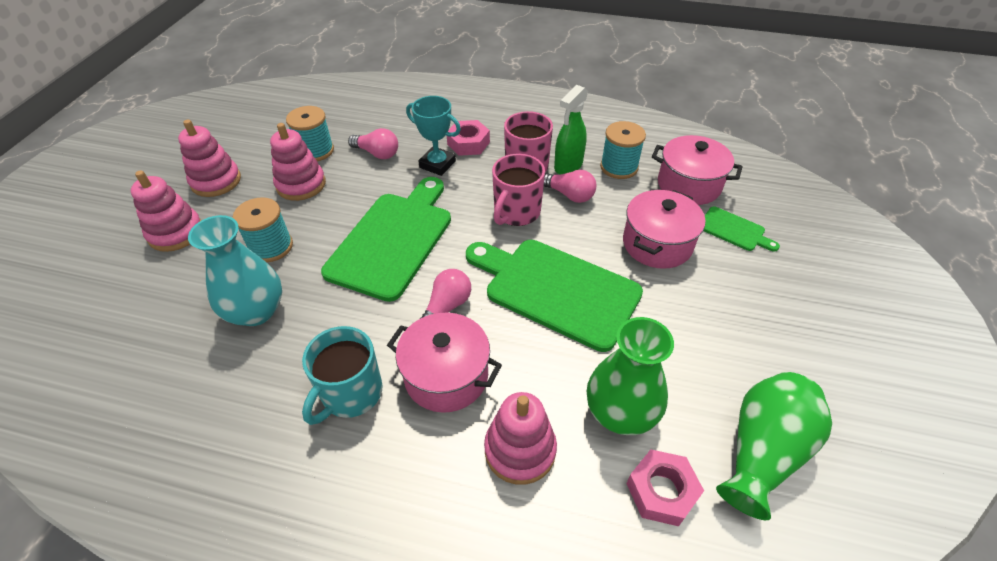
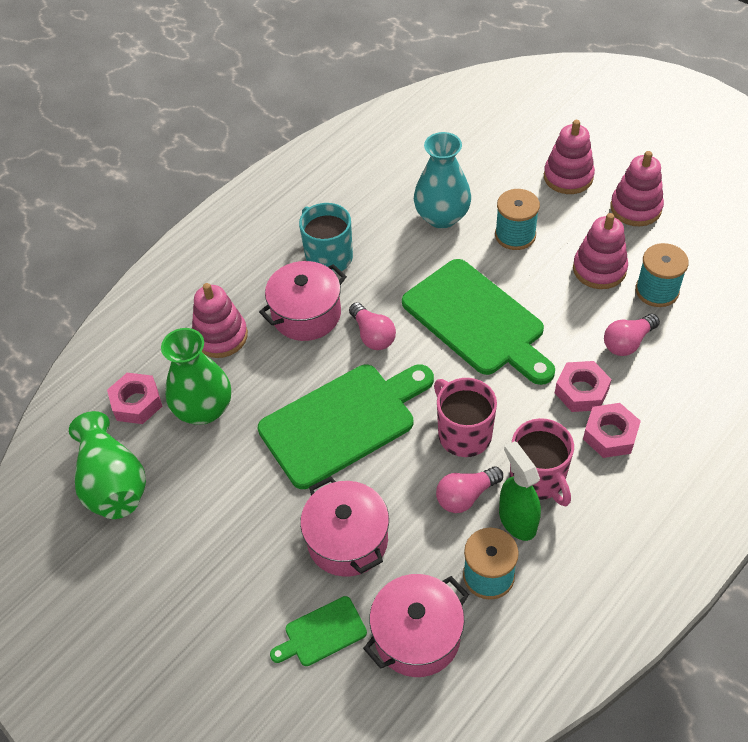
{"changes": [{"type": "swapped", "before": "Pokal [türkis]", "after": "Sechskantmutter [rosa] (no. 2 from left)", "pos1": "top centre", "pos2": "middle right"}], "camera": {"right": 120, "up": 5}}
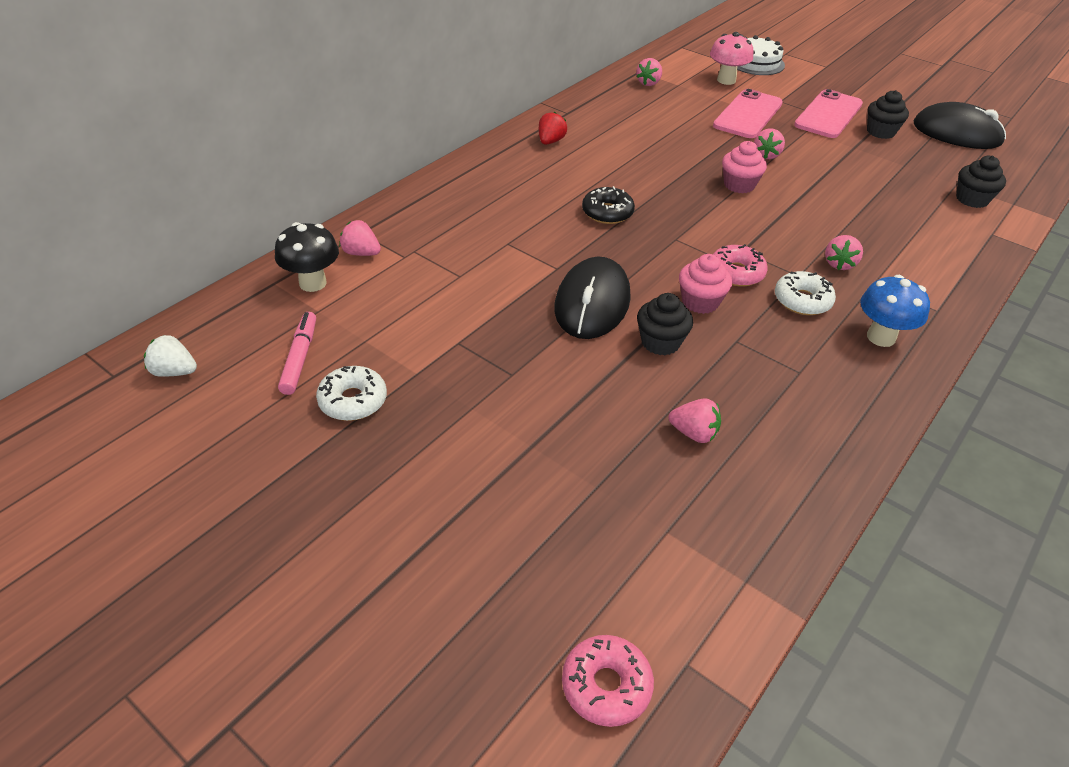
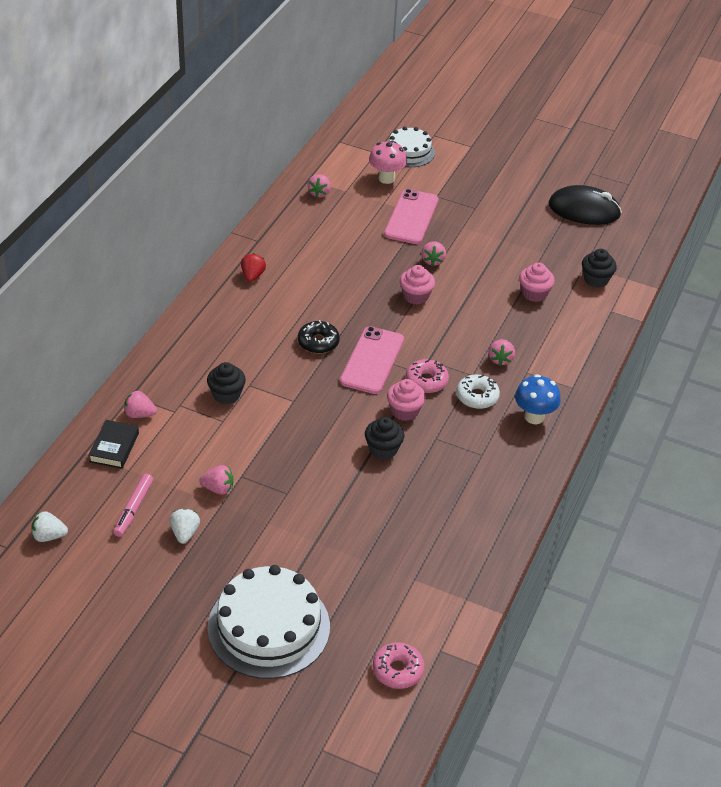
{"changes": [{"type": "swapped", "before": "Pilz [schwarz]", "after": "Buch [schwarz]", "pos1": "middle left", "pos2": "middle left"}, {"type": "rotated", "before": "Filzstift [rosa]", "pos1": "middle left", "pos2": "middle left", "turn": -150}, {"type": "swapped", "before": "Donut [weiß] (no. 1 from left)", "after": "Erdbeere [weiß] (no. 2 from left)", "pos1": "middle left", "pos2": "bottom left"}, {"type": "gone", "before": "Computermaus [schwarz] (no. 1 from left)", "pos1": "centre"}, {"type": "shifted", "before": "Erdbeere [rosa] (no. 3 from left in the first image)", "after": "Erdbeere [rosa] (no. 2 from left)", "pos1": "centre", "pos2": "middle left"}, {"type": "shifted", "before": "Handy [rosa] (no. 2 from left in the first image)", "after": "Handy [rosa] (no. 1 from left)", "pos1": "top right", "pos2": "centre"}, {"type": "shifted", "before": "Muffin [schwarz] (no. 2 from left in the first image)", "after": "Muffin [schwarz] (no. 1 from left)", "pos1": "top right", "pos2": "middle left"}, {"type": "new", "after": "Kuchen [weiß] (no. 1 from left)", "pos2": "bottom centre"}, {"type": "new", "after": "Muffin [rosa] (no. 3 from left)", "pos2": "middle right"}], "camera": {"right": -15, "up": 0}}
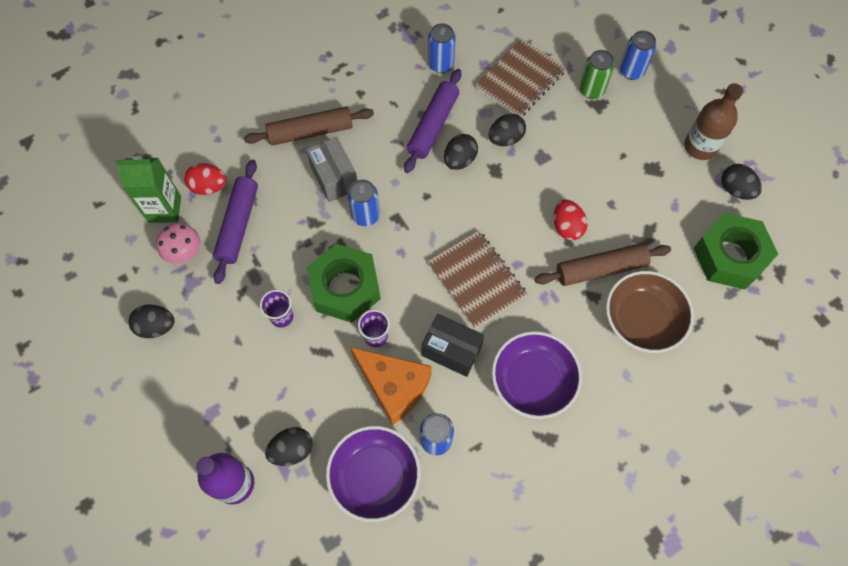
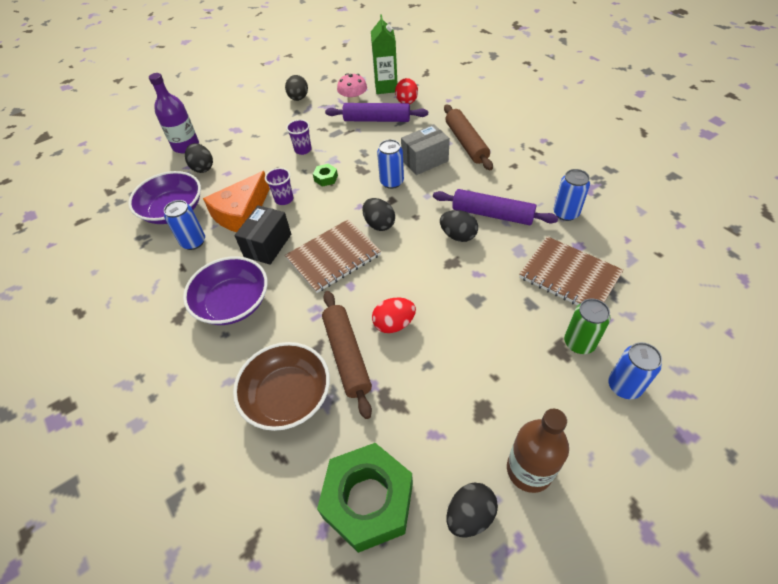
{"changes": [{"type": "scaled", "before": "Sechskantmutter [grün] (no. 1 from left)", "pos1": "centre", "pos2": "top centre", "scale": 0.41}, {"type": "shifted", "before": "Ei [schwarz] (no. 4 from left in the first image)", "after": "Ei [schwarz] (no. 3 from left)", "pos1": "top centre", "pos2": "centre"}], "camera": {"right": 90, "up": -15}}
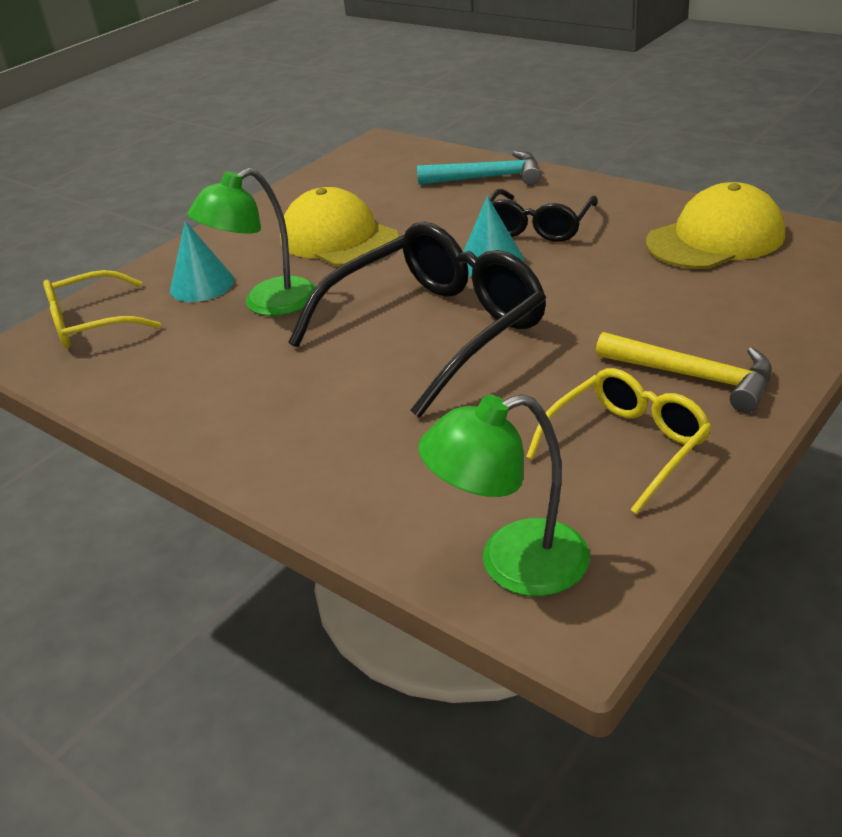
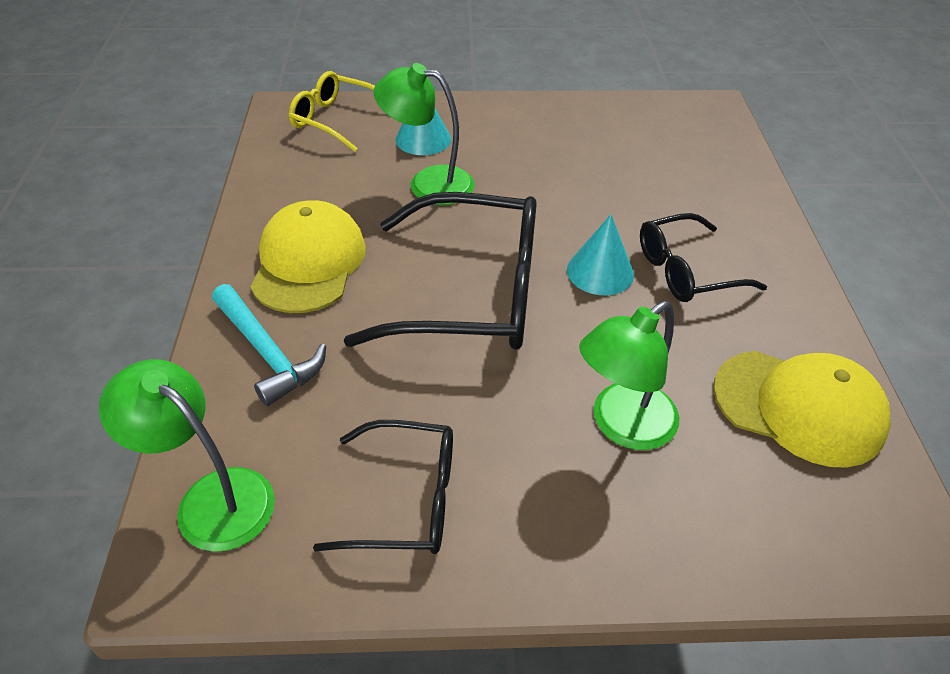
{"changes": [{"type": "shifted", "before": "Kappe [gelb] (no. 1 from left)", "pos1": "top centre", "pos2": "middle left"}, {"type": "shifted", "before": "Hammer [türkis]", "pos1": "top centre", "pos2": "middle left"}, {"type": "repainted", "before": "Brille [gelb] (no. 2 from left)", "after": "Brille [schwarz] (no. 1 from left)", "pos1": "middle right", "pos2": "bottom centre"}, {"type": "gone", "before": "Hammer [gelb]", "pos1": "middle right"}, {"type": "new", "after": "Lampe [grün] (no. 3 from left)", "pos2": "centre"}], "camera": {"right": 45, "up": 10}}
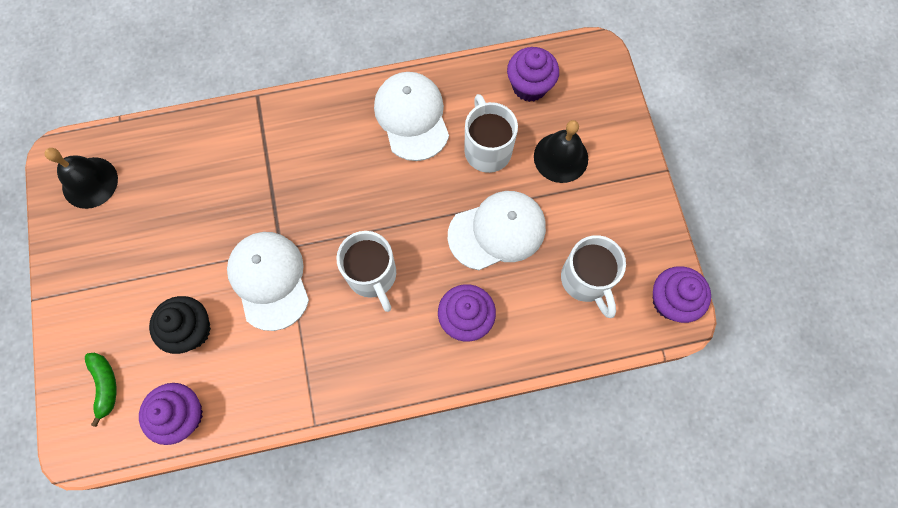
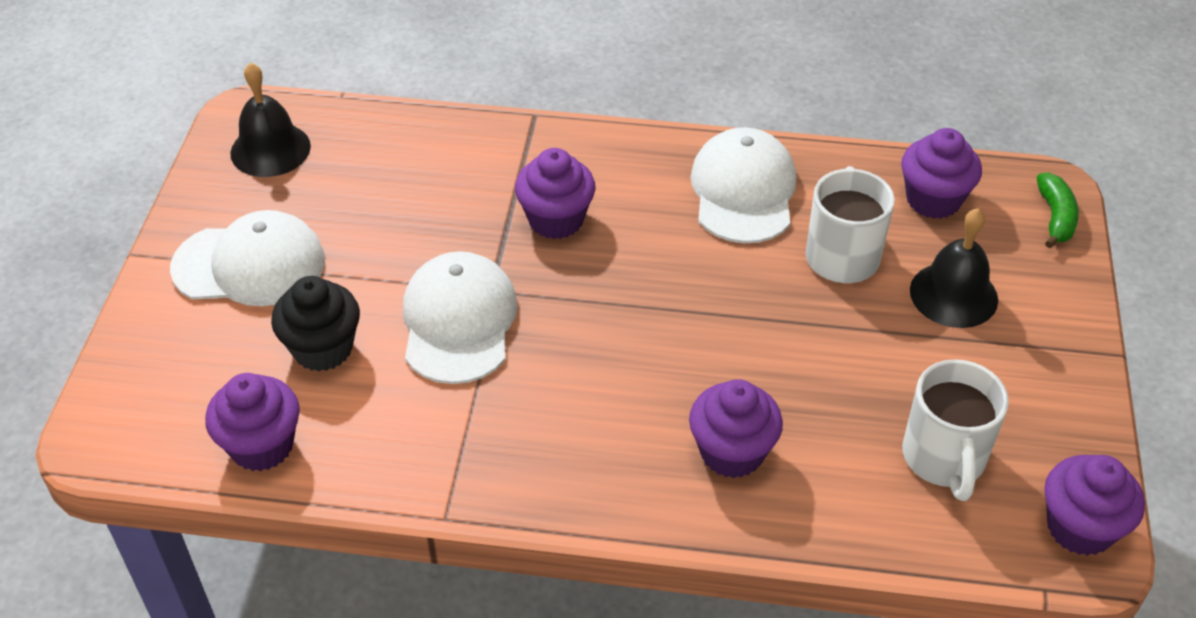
{"changes": [{"type": "shifted", "before": "Banane [grün]", "pos1": "bottom left", "pos2": "middle right"}, {"type": "gone", "before": "Tasse [weiß] (no. 1 from left)", "pos1": "centre"}, {"type": "shifted", "before": "Kappe [weiß] (no. 3 from left in the first image)", "after": "Kappe [weiß] (no. 1 from left)", "pos1": "centre", "pos2": "middle left"}, {"type": "new", "after": "Muffin [lila] (no. 2 from left)", "pos2": "top centre"}], "camera": {"right": 20, "up": -25}}
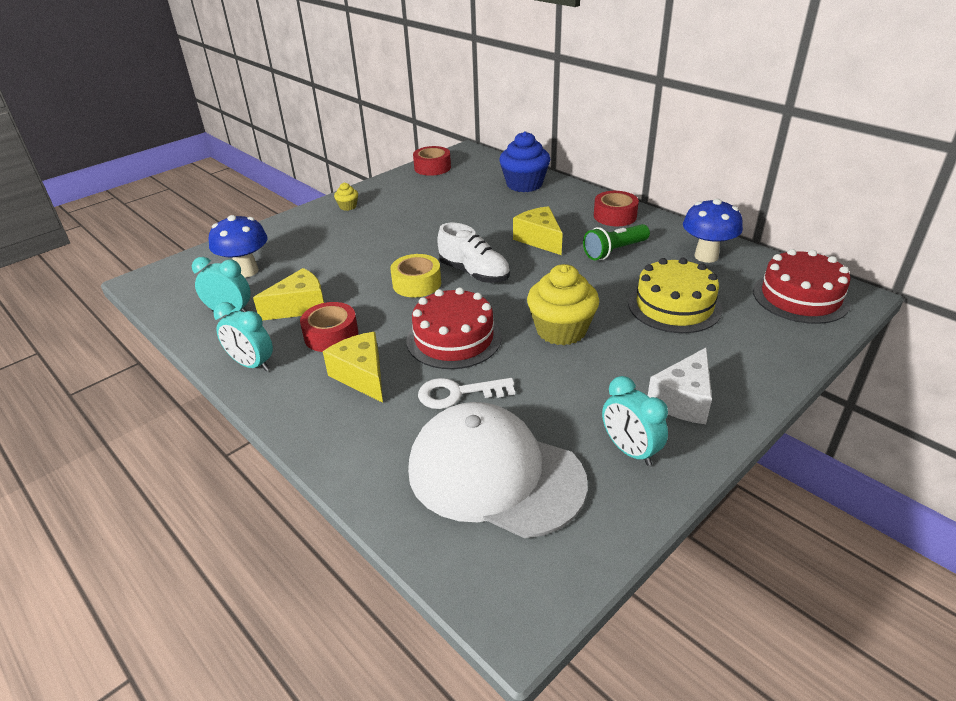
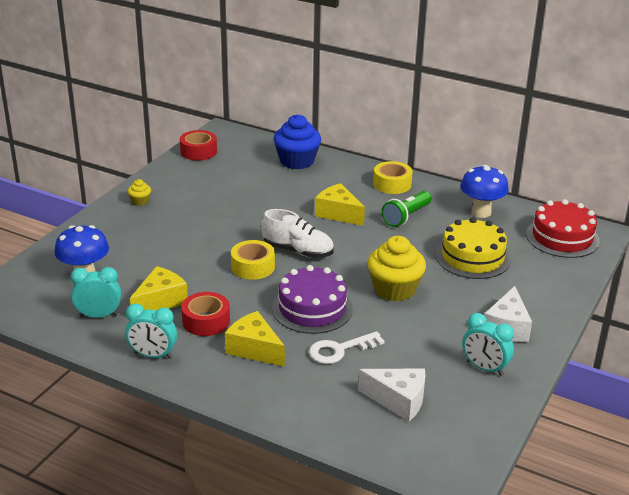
{"changes": [{"type": "repainted", "before": "Kuchen [rot] (no. 1 from left)", "after": "Kuchen [lila]", "pos1": "centre", "pos2": "centre"}, {"type": "swapped", "before": "Kappe [weiß]", "after": "Käse [weiß] (no. 1 from left)", "pos1": "bottom centre", "pos2": "bottom centre"}, {"type": "repainted", "before": "Klebeband [rot] (no. 3 from left)", "after": "Klebeband [gelb] (no. 2 from left)", "pos1": "top centre", "pos2": "centre"}], "camera": {"right": -20, "up": -5}}
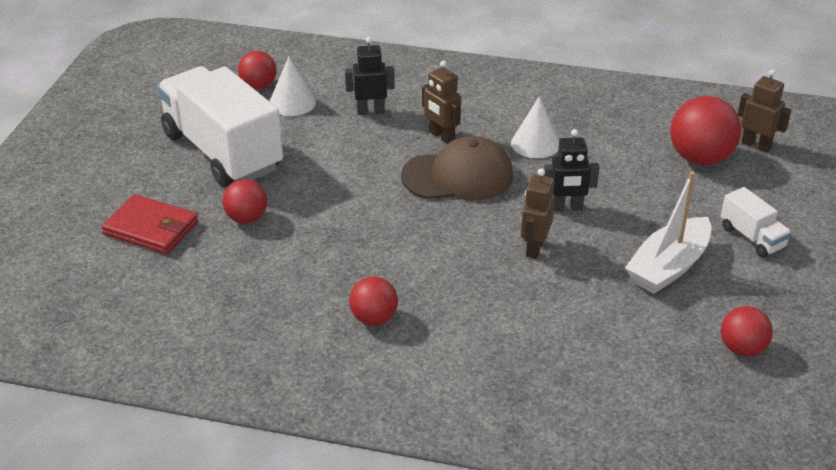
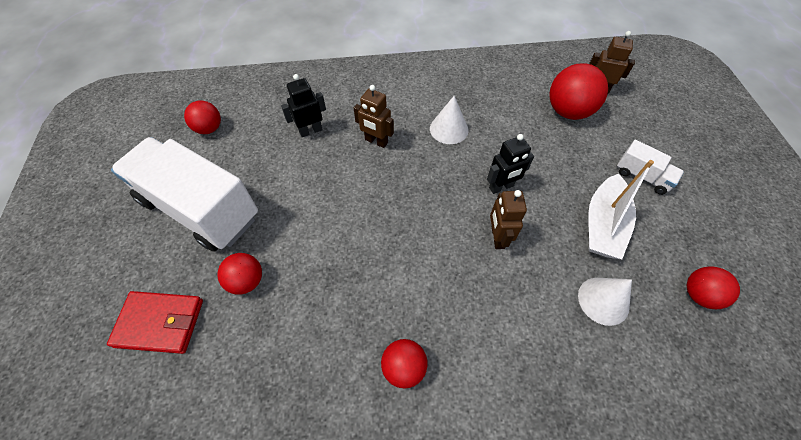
{"changes": [{"type": "shifted", "before": "Kegel [weiß] (no. 1 from left in the first image)", "after": "Kegel [weiß] (no. 2 from left)", "pos1": "top centre", "pos2": "bottom right"}, {"type": "gone", "before": "Kappe [braun]", "pos1": "centre"}], "camera": {"right": -20, "up": 20}}
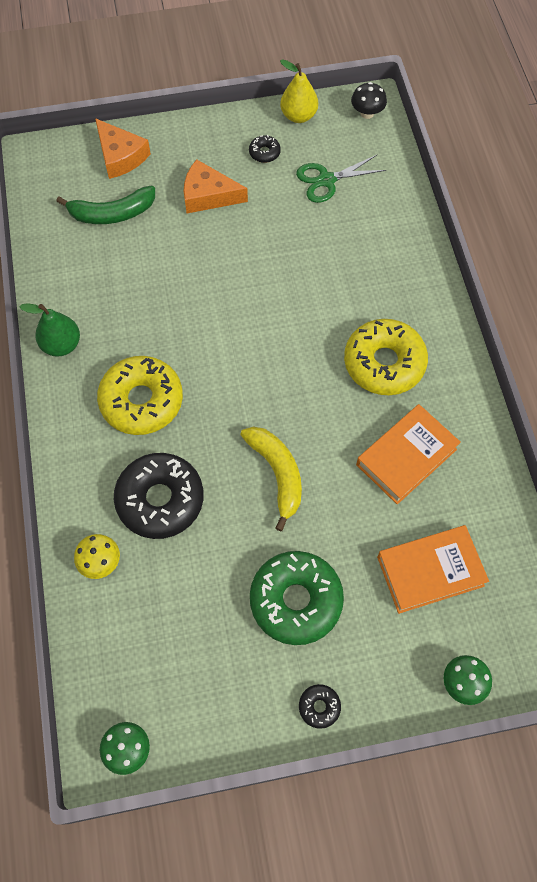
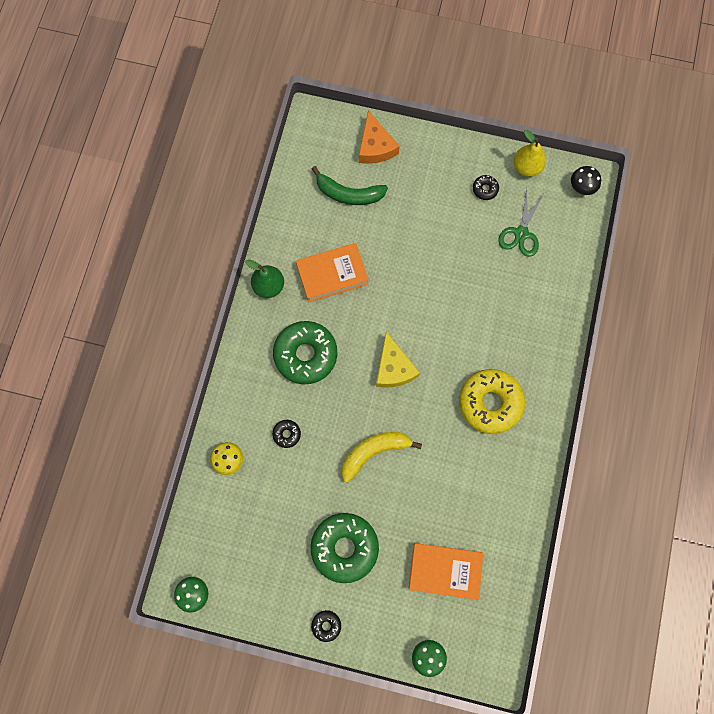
{"changes": [{"type": "repainted", "before": "Donut [gelb] (no. 1 from left)", "after": "Donut [grün] (no. 1 from left)", "pos1": "middle left", "pos2": "centre"}, {"type": "scaled", "before": "Donut [schwarz] (no. 1 from left)", "pos1": "middle left", "pos2": "centre", "scale": 0.43}, {"type": "gone", "before": "Käse [orange] (no. 2 from left)", "pos1": "top centre"}, {"type": "rotated", "before": "Banane [gelb]", "pos1": "centre", "pos2": "centre", "turn": -120}, {"type": "rotated", "before": "Schere [grün]", "pos1": "top centre", "pos2": "top right", "turn": -75}, {"type": "shifted", "before": "Buch [orange] (no. 1 from left)", "pos1": "middle right", "pos2": "centre"}, {"type": "new", "after": "Käse [gelb]", "pos2": "centre"}], "camera": {"right": 25, "up": 10}}
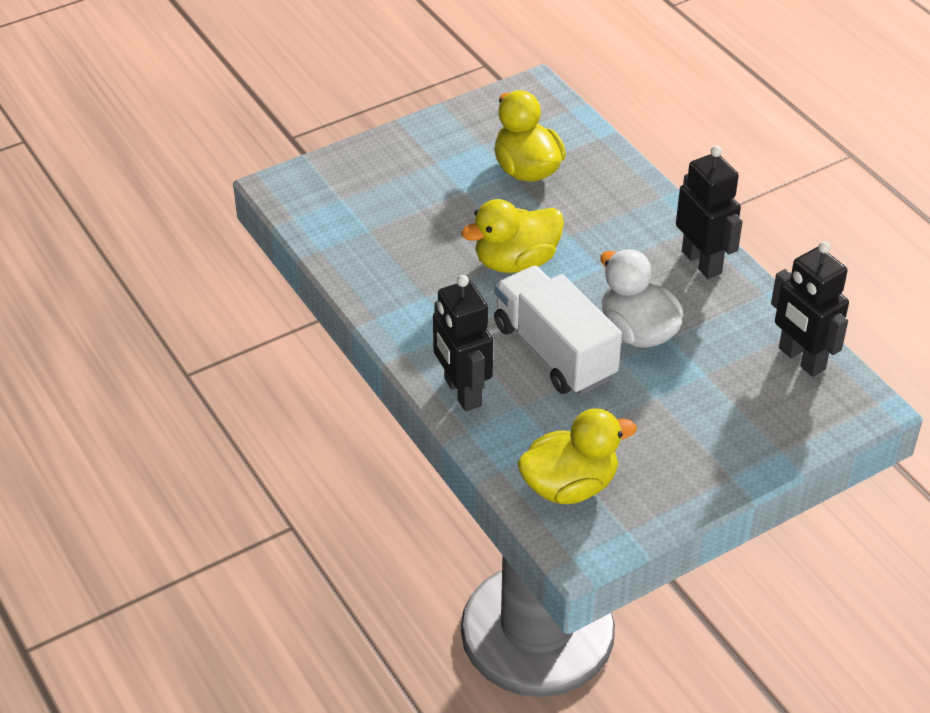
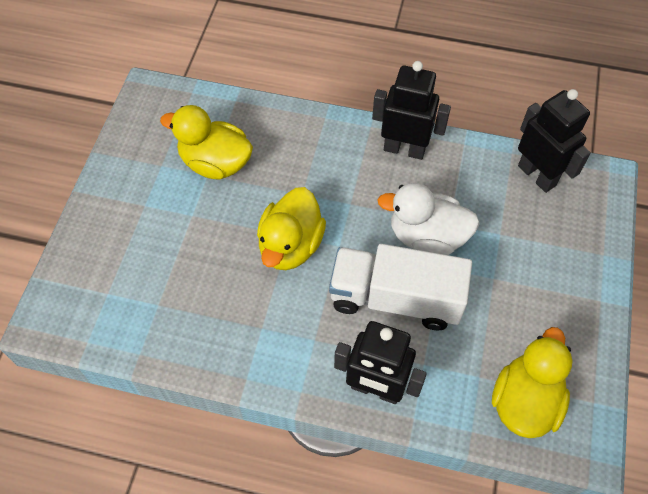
{"changes": [{"type": "rotated", "before": "Roboter [schwarz] (no. 3 from left)", "pos1": "middle right", "pos2": "top right", "turn": -135}], "camera": {"right": -45, "up": 15}}
